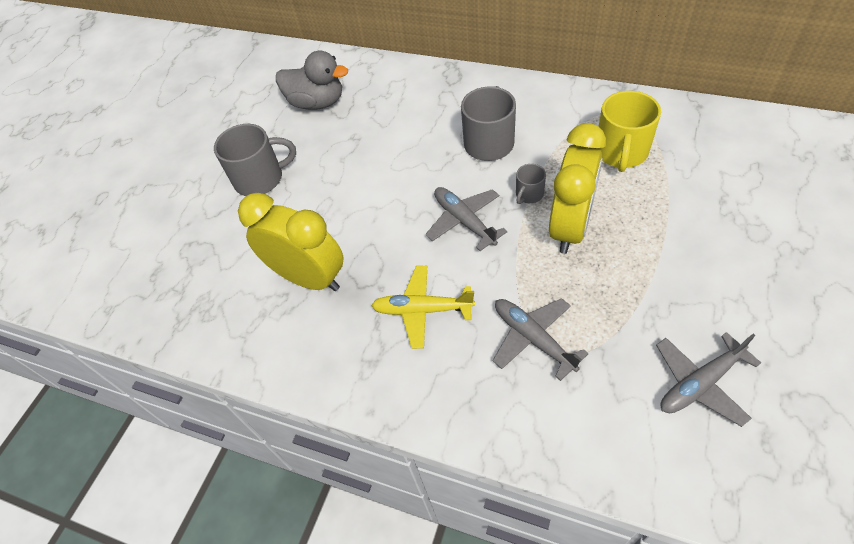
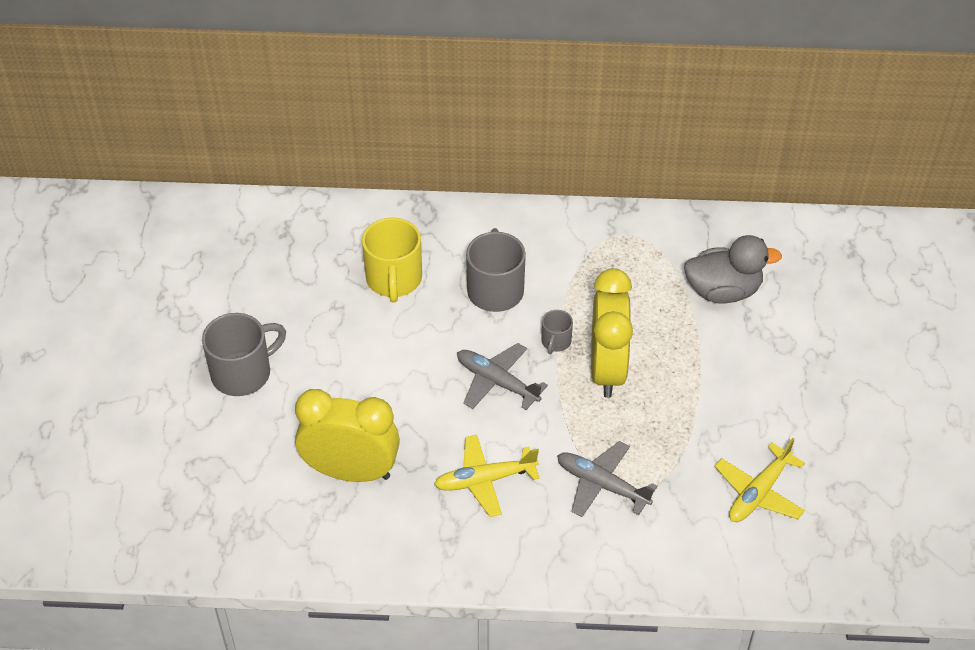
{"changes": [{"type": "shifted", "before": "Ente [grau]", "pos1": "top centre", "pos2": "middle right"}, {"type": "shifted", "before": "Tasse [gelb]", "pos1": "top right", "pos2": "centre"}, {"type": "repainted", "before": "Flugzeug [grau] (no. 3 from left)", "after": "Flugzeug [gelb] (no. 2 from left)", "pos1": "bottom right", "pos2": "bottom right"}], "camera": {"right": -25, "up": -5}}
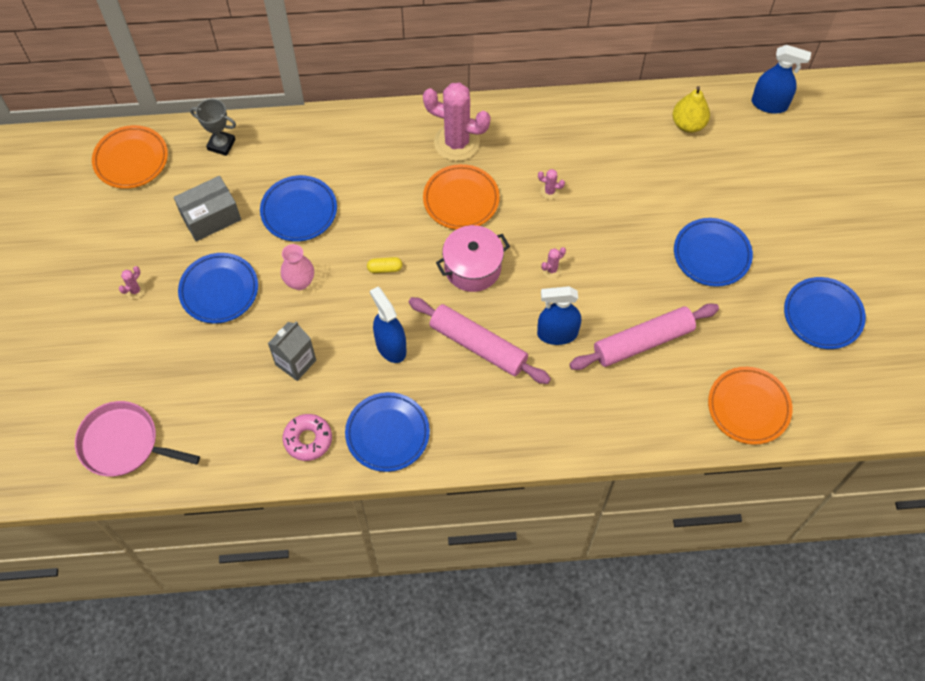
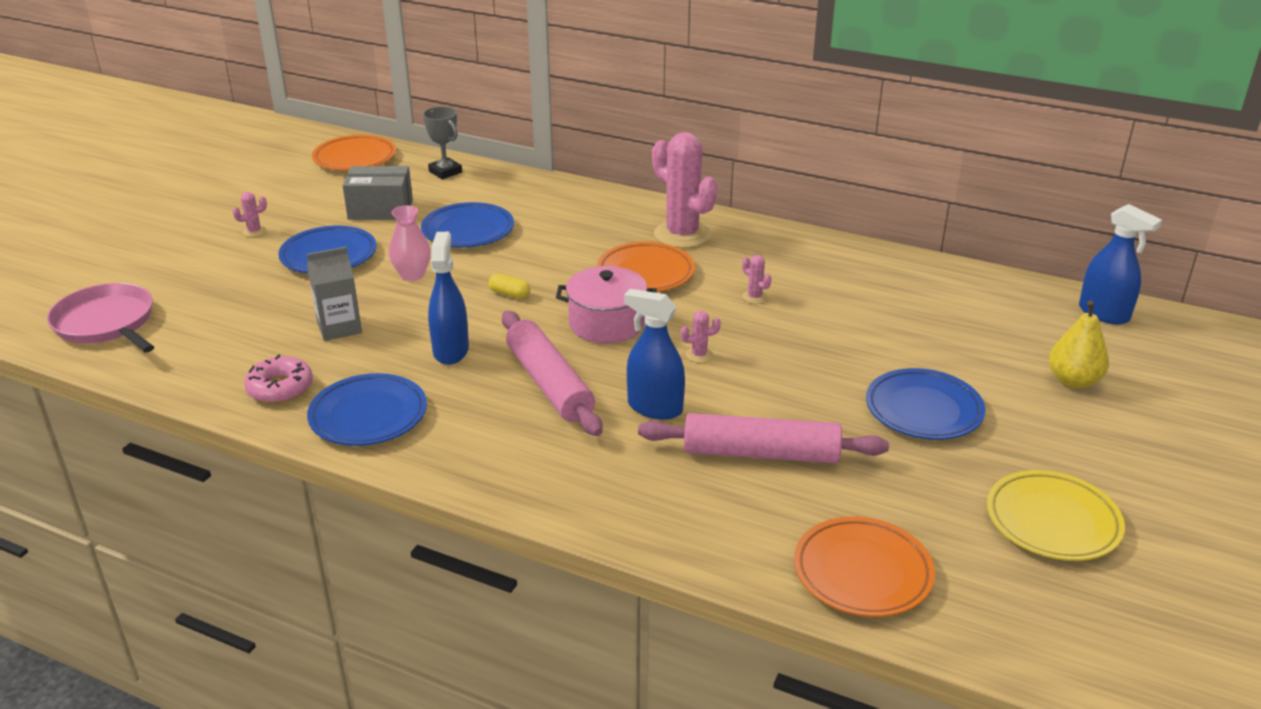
{"changes": [{"type": "shifted", "before": "Birne [gelb]", "pos1": "top right", "pos2": "middle right"}, {"type": "repainted", "before": "Teller [blau] (no. 5 from left)", "after": "Teller [gelb]", "pos1": "middle right", "pos2": "bottom right"}], "camera": {"right": 30, "up": -30}}
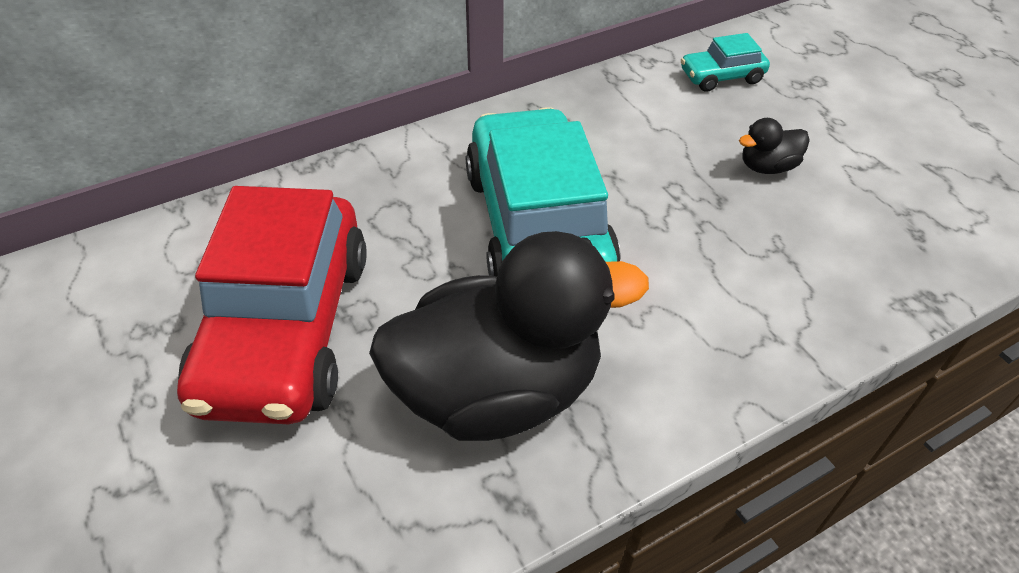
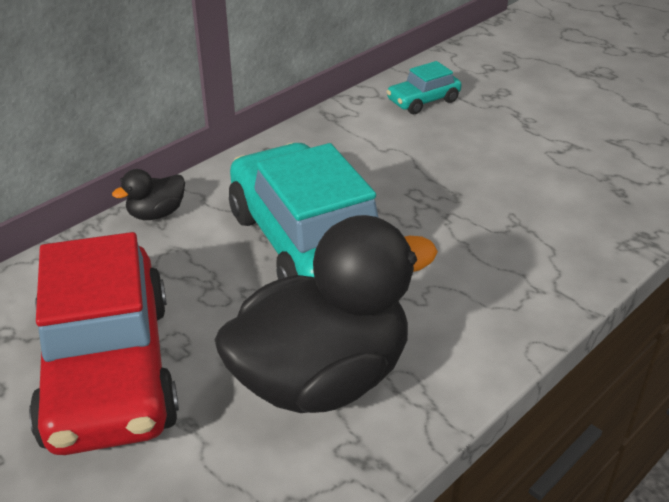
{"changes": [{"type": "shifted", "before": "Ente [schwarz] (no. 2 from left in the first image)", "after": "Ente [schwarz] (no. 1 from left)", "pos1": "top right", "pos2": "middle left"}], "camera": {"right": -15, "up": -10}}
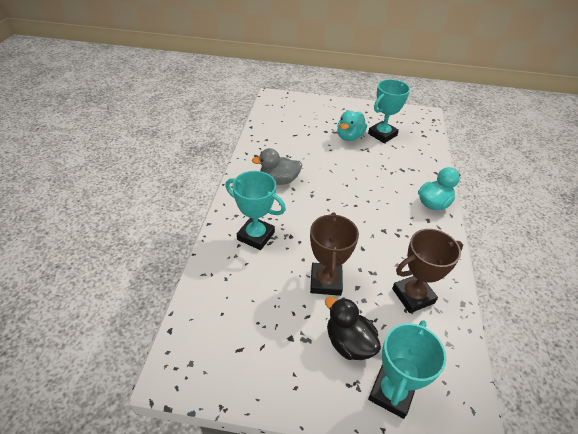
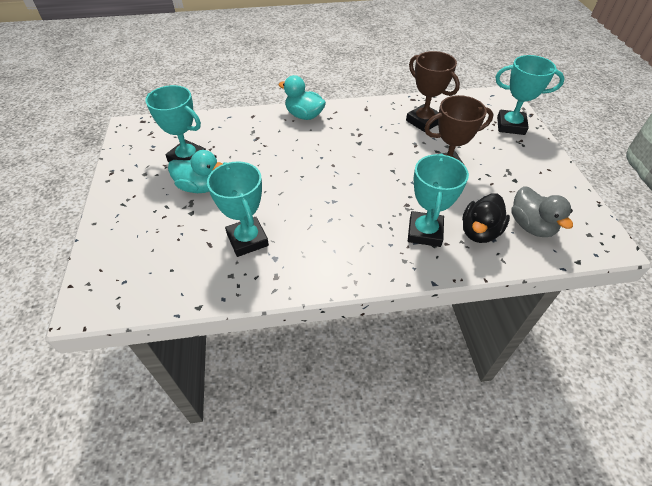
{"changes": [{"type": "shifted", "before": "Ente [grau]", "pos1": "centre", "pos2": "middle right"}, {"type": "shifted", "before": "Ente [schwarz]", "pos1": "bottom centre", "pos2": "middle right"}, {"type": "new", "after": "Pokal [türkis] (no. 2 from left)", "pos2": "centre"}], "camera": {"right": -105, "up": 5}}
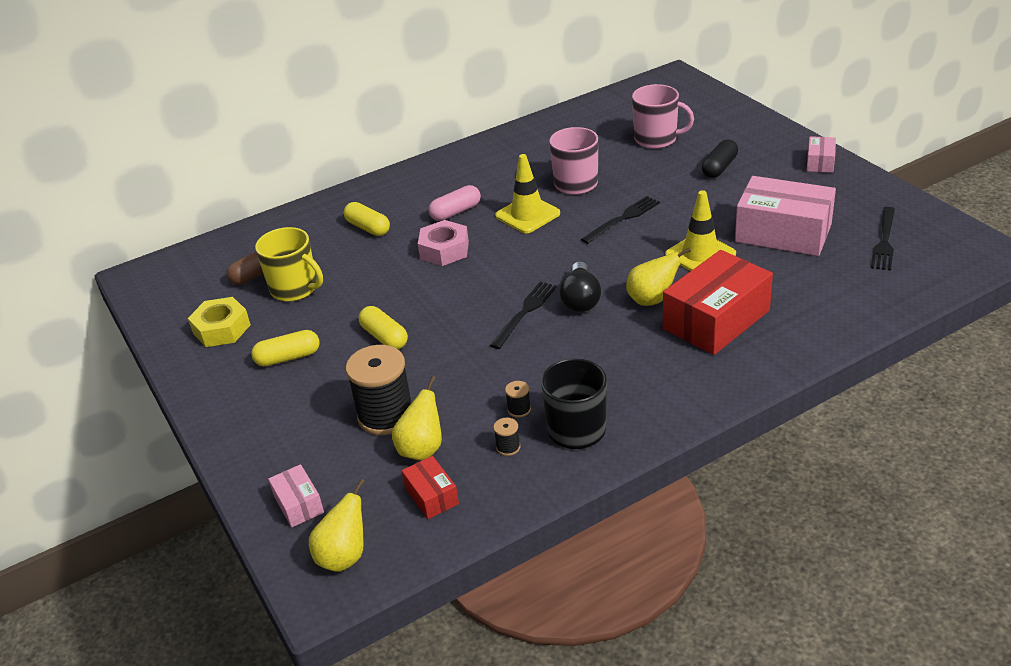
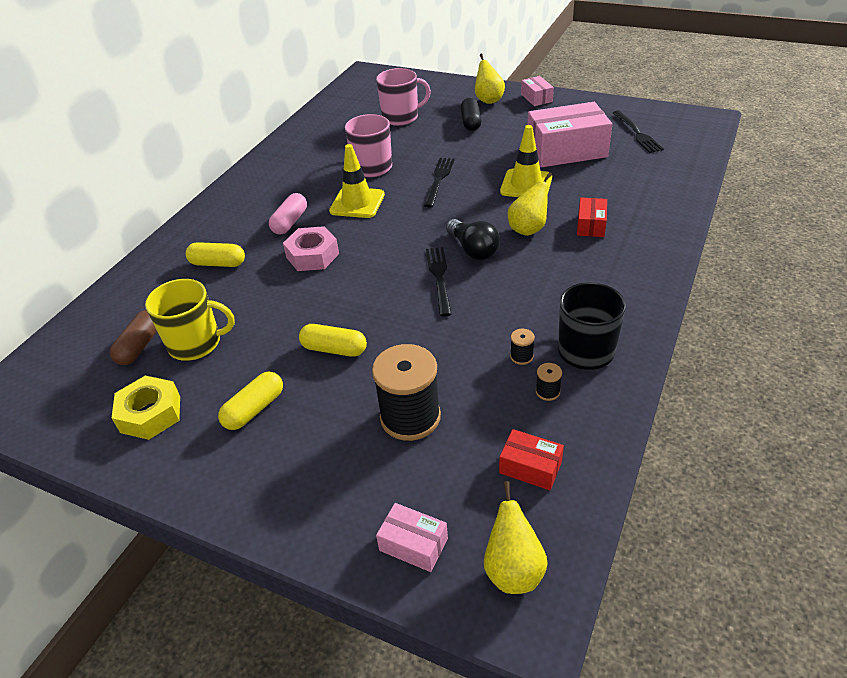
{"changes": [{"type": "shifted", "before": "Birne [gelb] (no. 2 from left in the first image)", "after": "Birne [gelb] (no. 1 from left)", "pos1": "centre", "pos2": "top centre"}, {"type": "scaled", "before": "Schachtel [rot] (no. 2 from left)", "pos1": "middle right", "pos2": "top right", "scale": 0.48}], "camera": {"right": -35, "up": 5}}
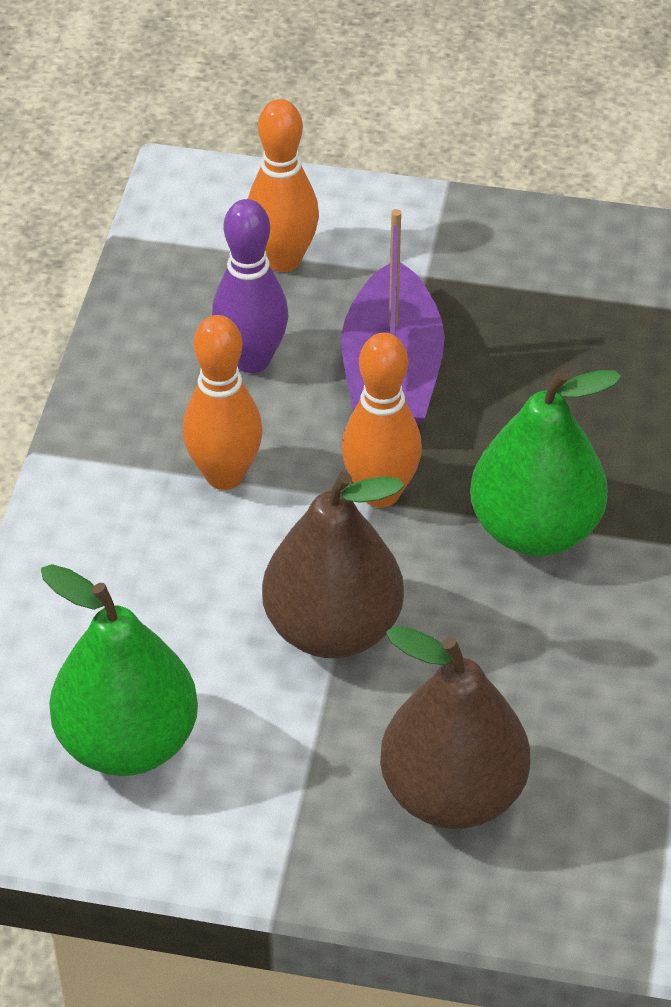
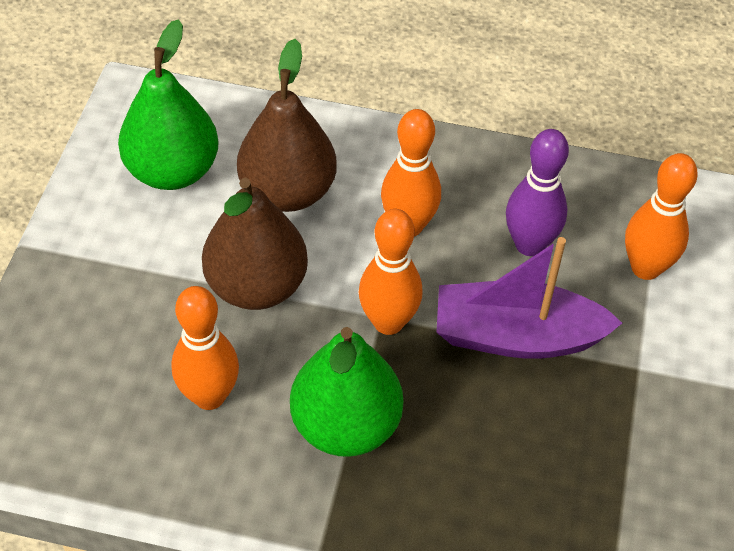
{"changes": [{"type": "shifted", "before": "Birne [braun] (no. 2 from left)", "pos1": "bottom right", "pos2": "top centre"}, {"type": "new", "after": "Bowlingkegel [orange] (no. 1 from left)", "pos2": "middle left"}], "camera": {"right": 90, "up": 5}}
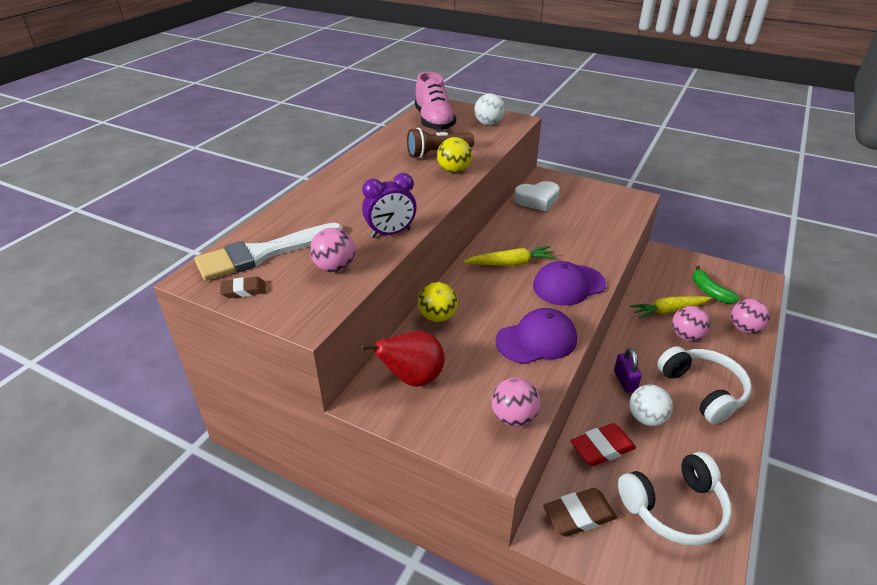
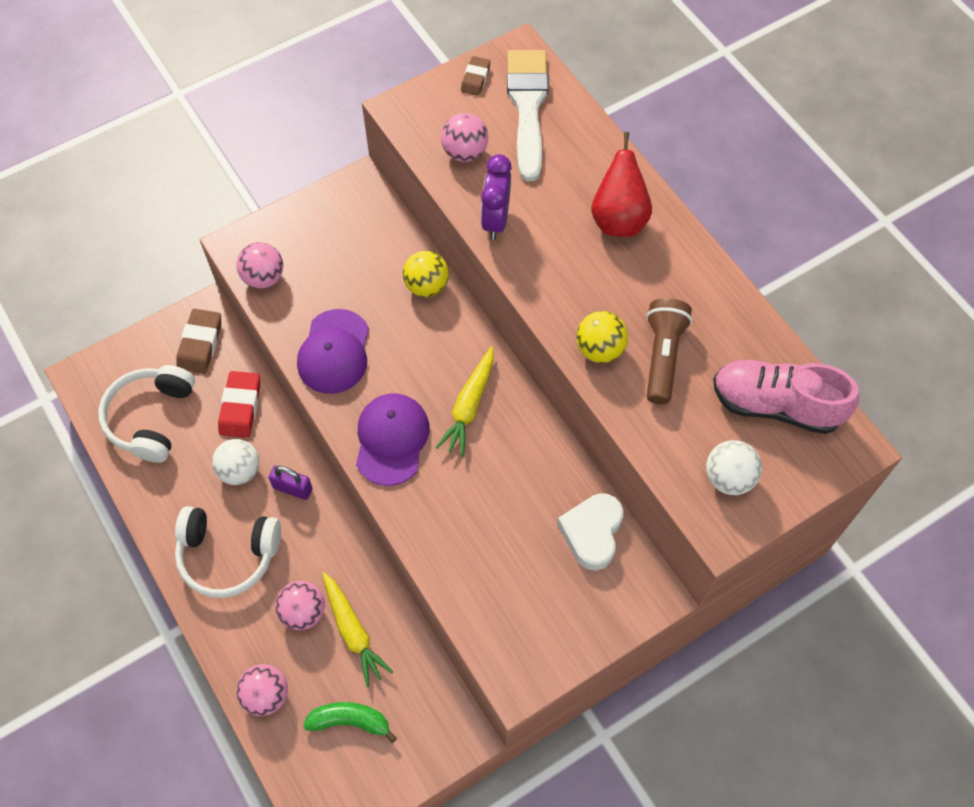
{"changes": [{"type": "shifted", "before": "Birne [rot]", "pos1": "centre", "pos2": "top centre"}, {"type": "rotated", "before": "Karotte [gelb] (no. 2 from left in the first image)", "pos1": "middle right", "pos2": "bottom centre", "turn": 135}], "camera": {"right": 120, "up": 25}}
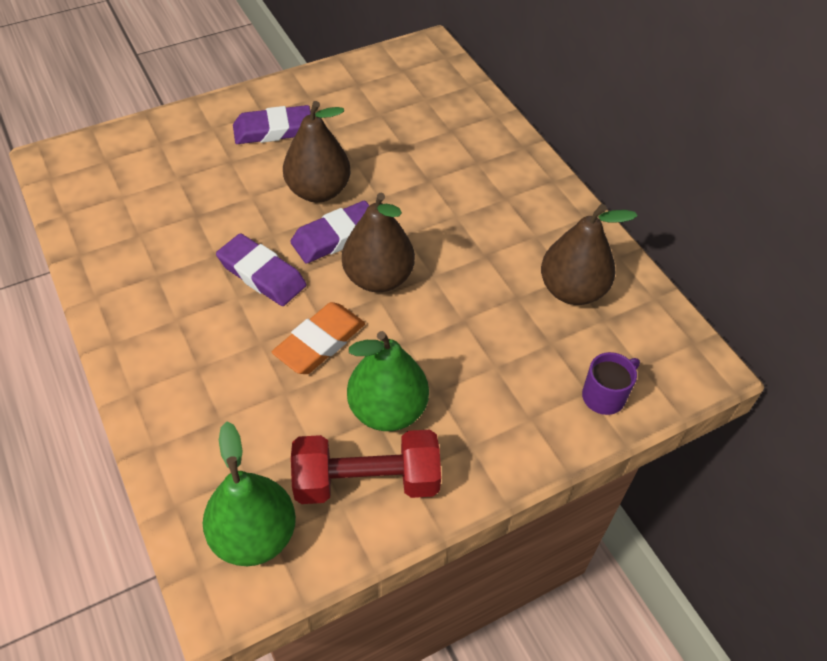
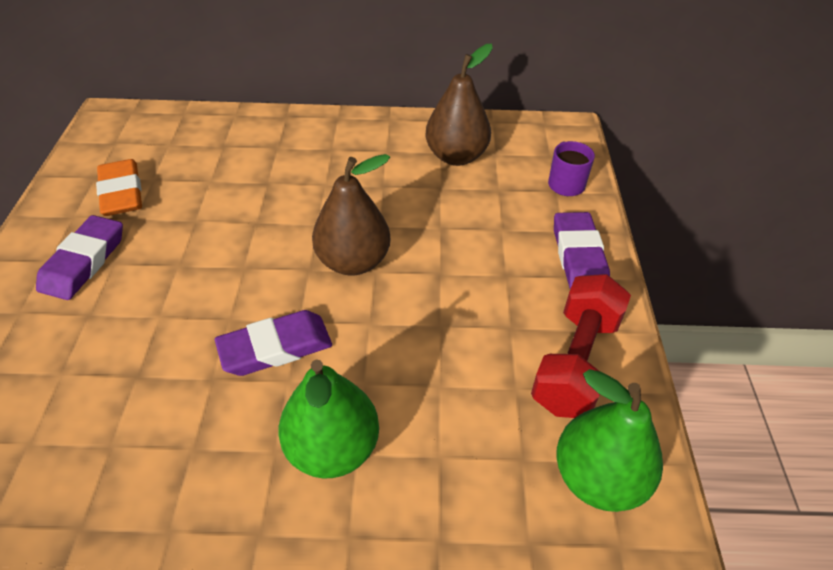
{"changes": [{"type": "shifted", "before": "Radiergummi [orange]", "pos1": "centre", "pos2": "top left"}, {"type": "gone", "before": "Birne [braun] (no. 1 from left)", "pos1": "top centre"}, {"type": "shifted", "before": "Radiergummi [lila] (no. 3 from left)", "pos1": "centre", "pos2": "middle right"}, {"type": "shifted", "before": "Birne [grün] (no. 2 from left in the first image)", "after": "Birne [grün] (no. 1 from left)", "pos1": "centre", "pos2": "bottom centre"}], "camera": {"right": -60, "up": -5}}
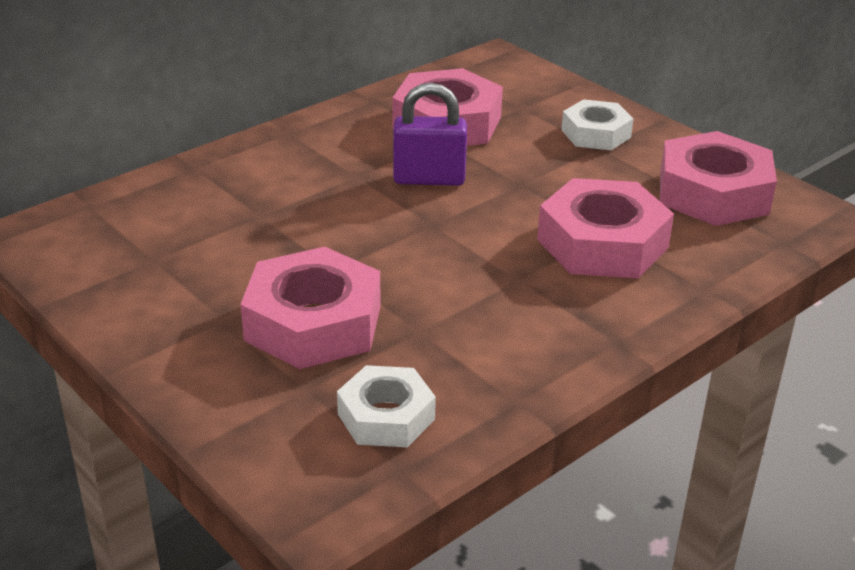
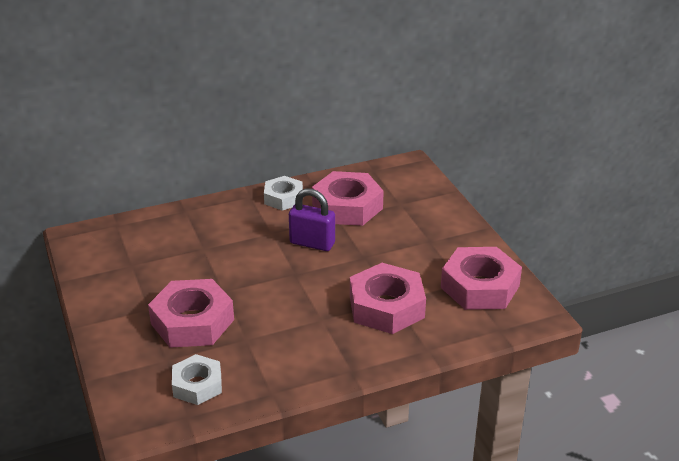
{"changes": [{"type": "shifted", "before": "Sechskantmutter [weiß] (no. 2 from left)", "pos1": "top right", "pos2": "centre"}], "camera": {"right": 20, "up": 0}}
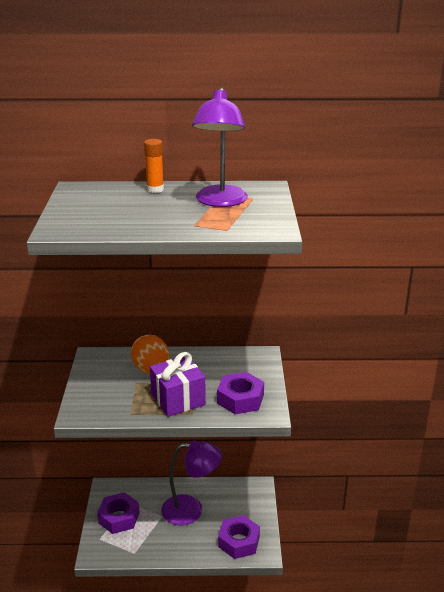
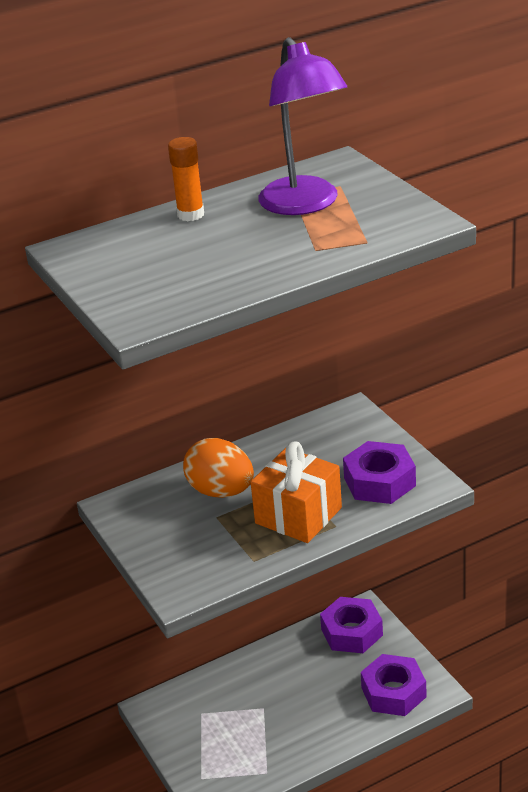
{"changes": [{"type": "shifted", "before": "Sechskantmutter [lila] (no. 1 from left)", "pos1": "bottom left", "pos2": "bottom centre"}, {"type": "repainted", "before": "Geschenk [lila]", "after": "Geschenk [orange]", "pos1": "centre", "pos2": "centre"}, {"type": "gone", "before": "Lampe [lila] (no. 1 from left)", "pos1": "bottom centre"}], "camera": {"right": -25, "up": 5}}
